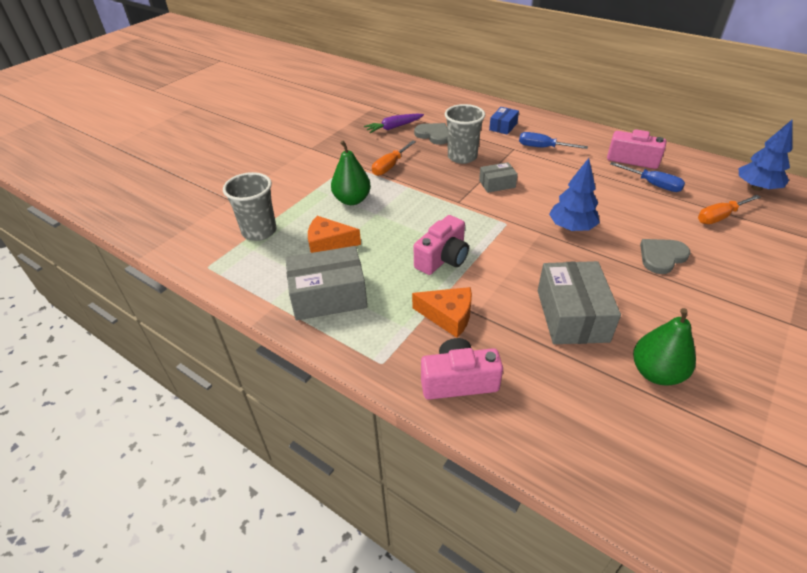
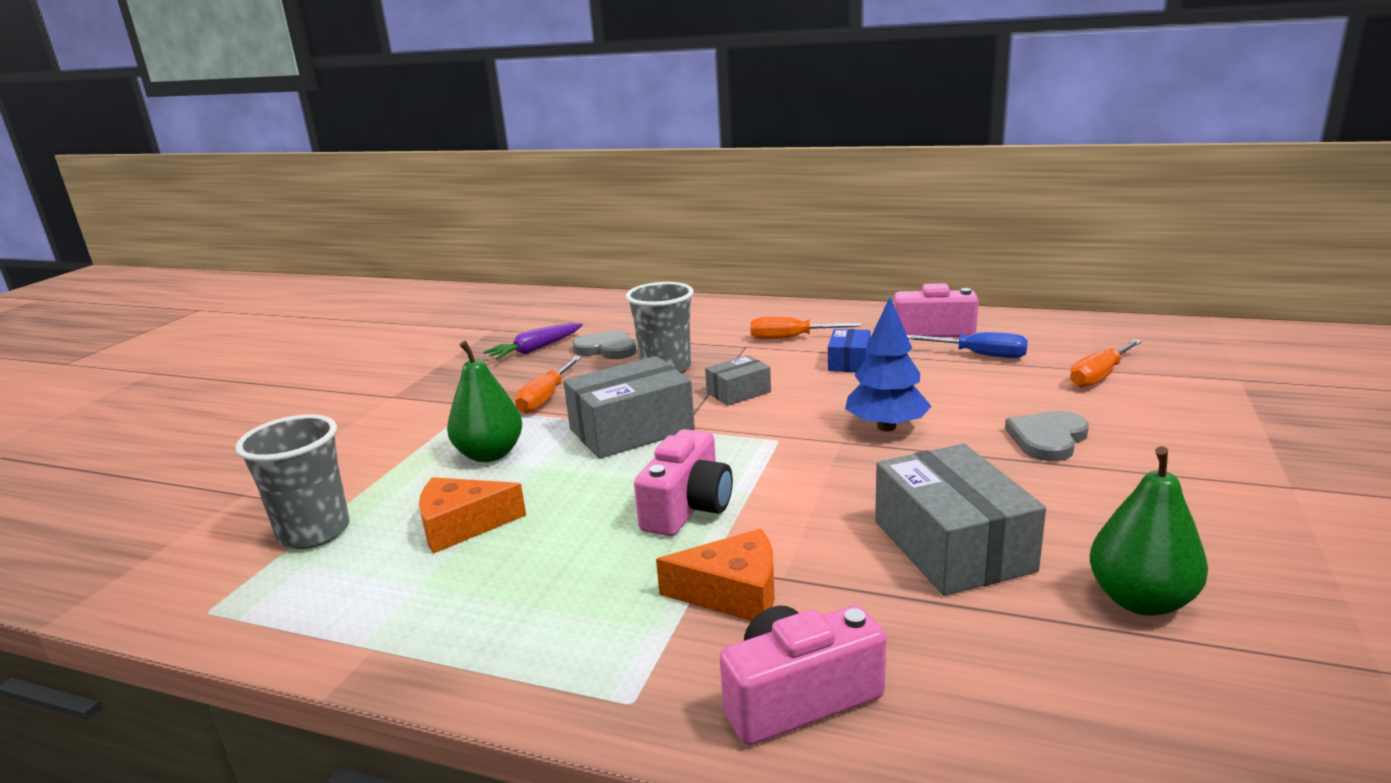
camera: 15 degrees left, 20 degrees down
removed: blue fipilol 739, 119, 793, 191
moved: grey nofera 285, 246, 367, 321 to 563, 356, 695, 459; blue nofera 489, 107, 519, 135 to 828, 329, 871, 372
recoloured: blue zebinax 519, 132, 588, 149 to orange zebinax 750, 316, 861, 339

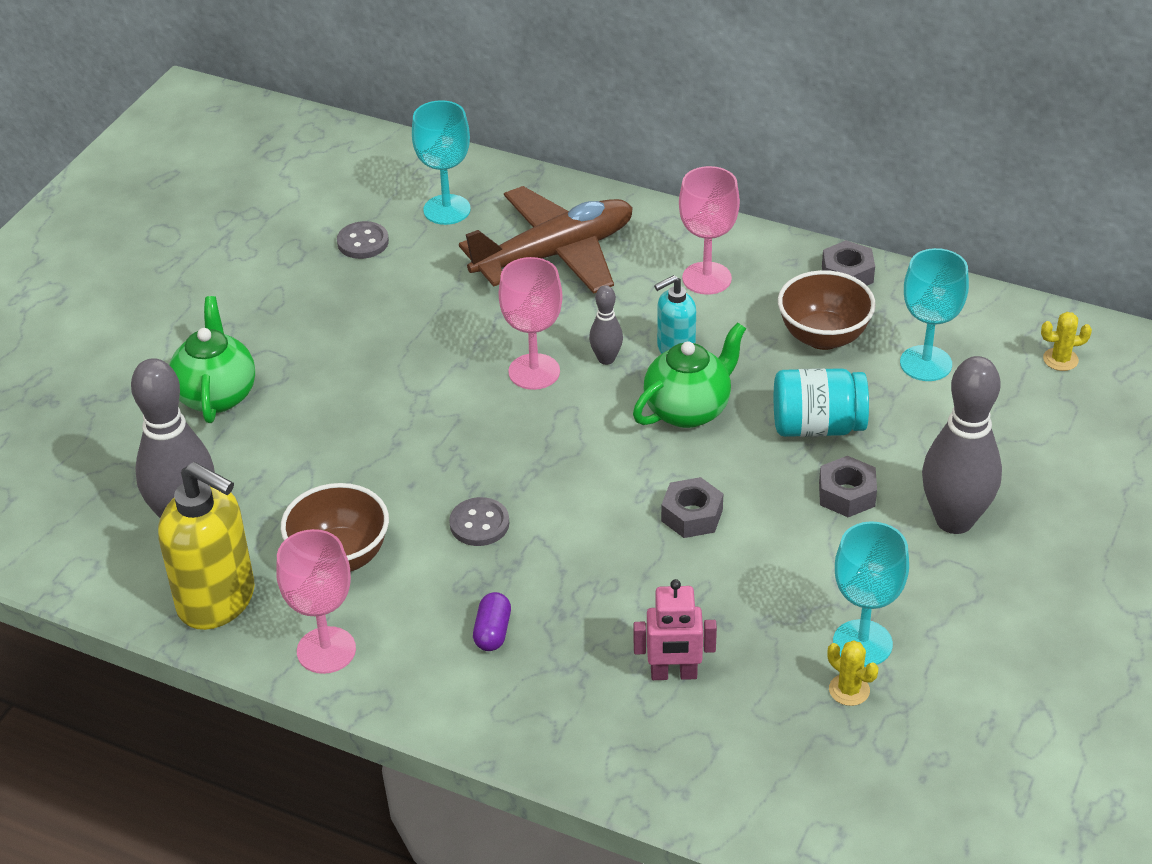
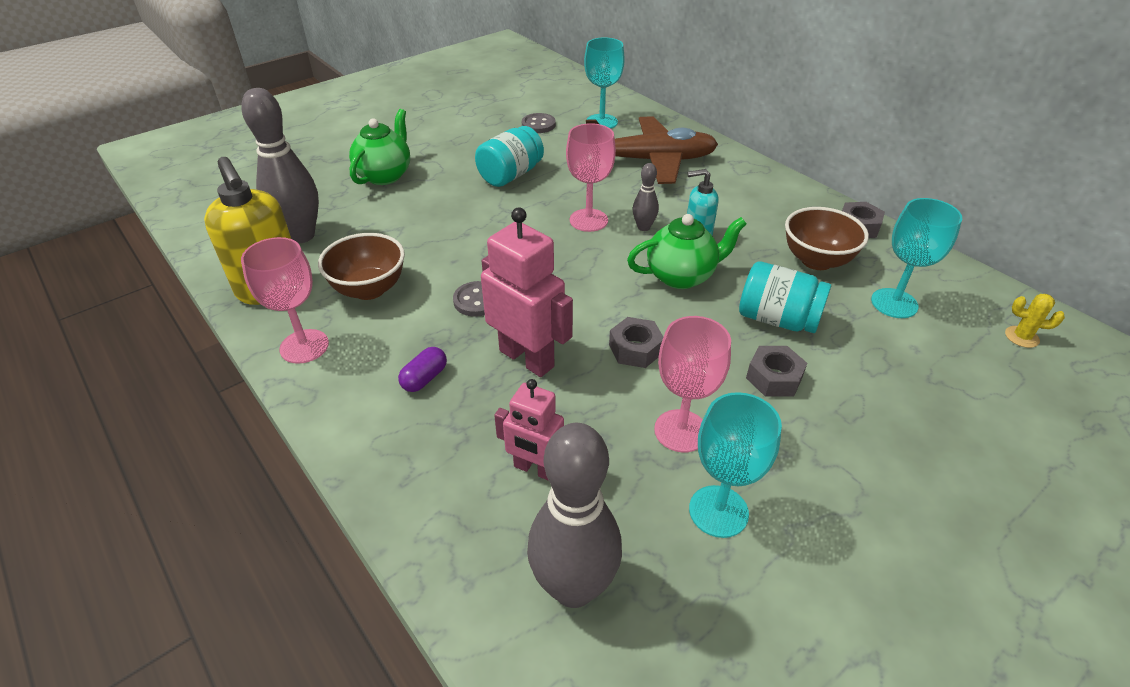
camera: 25 degrees right, 0 degrees up
removed: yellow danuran 827, 640, 878, 706
added: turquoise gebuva 475, 126, 544, 187; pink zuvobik 481, 207, 573, 377
moved: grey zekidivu 922, 356, 1002, 534 to 527, 423, 622, 608; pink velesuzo 679, 166, 740, 295 to 654, 316, 731, 452

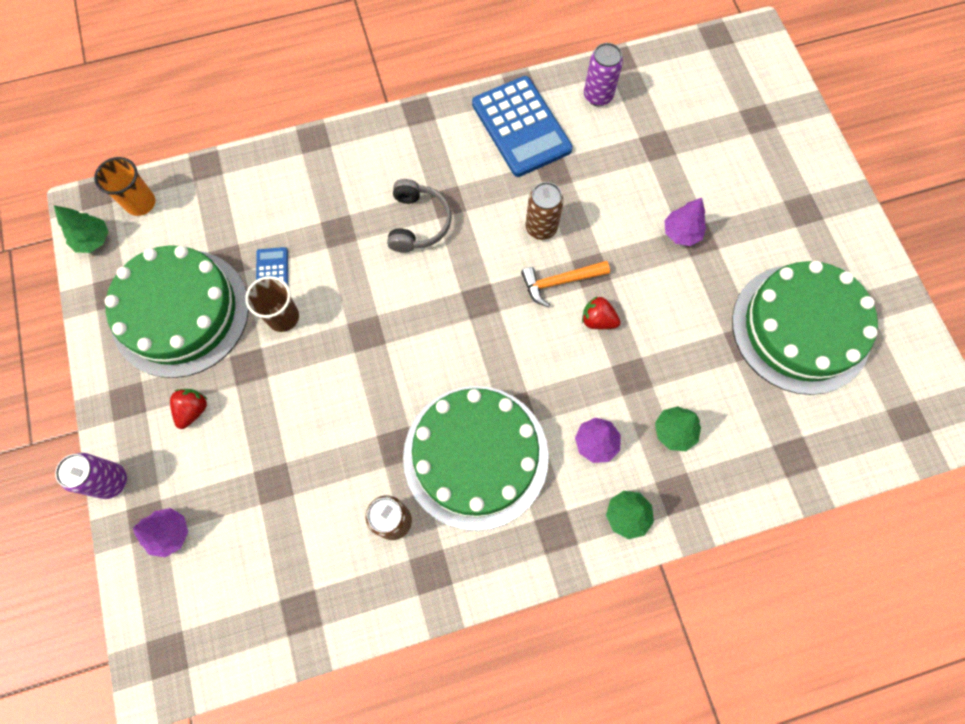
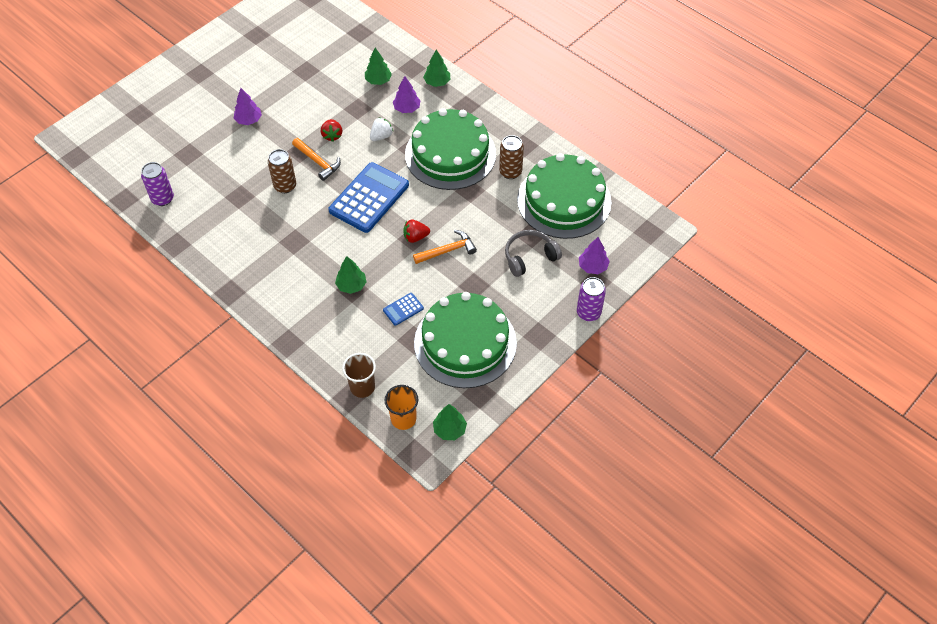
camera: 120 degrees left, 15 degrees down
added: green fipilol 335, 256, 366, 294; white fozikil 370, 117, 393, 141; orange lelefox 413, 230, 477, 264
moved: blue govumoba 472, 76, 573, 177 to 328, 162, 409, 233; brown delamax 245, 276, 299, 332 to 342, 353, 376, 398; red fozikil 170, 389, 207, 429 to 403, 219, 430, 243; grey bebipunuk 387, 179, 452, 253 to 505, 230, 562, 277; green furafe 732, 261, 878, 395 to 517, 153, 611, 239

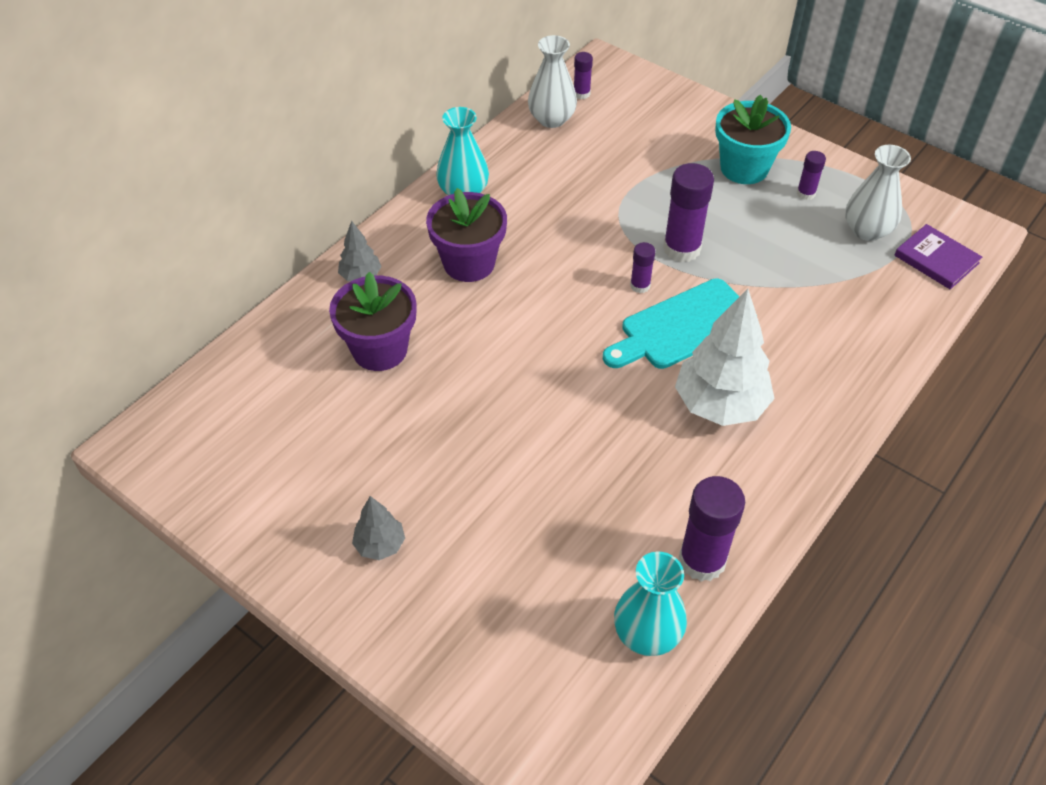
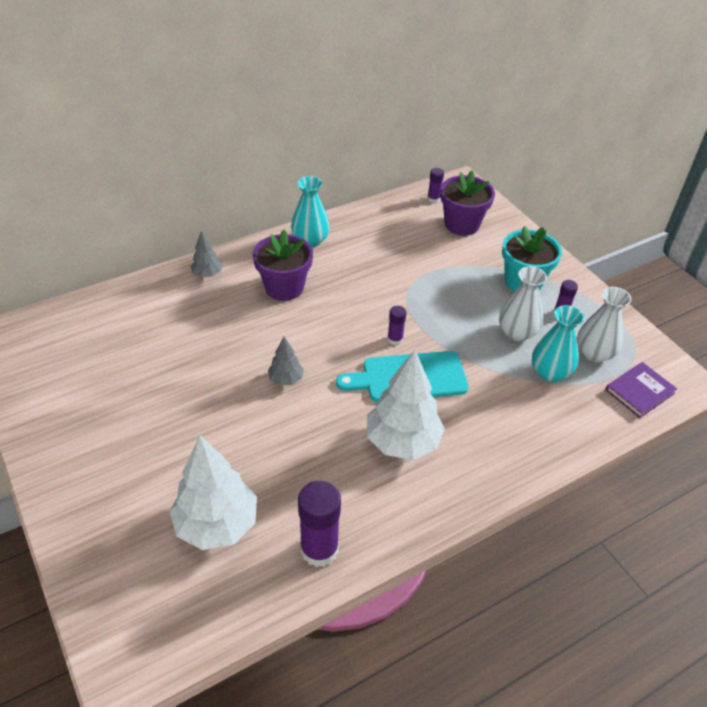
camera: 20 degrees right, 5 degrees down
removed: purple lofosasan 663, 163, 714, 262
added: white fipilol 170, 435, 257, 550
moved: grey fipilol 352, 496, 405, 560 to 268, 337, 304, 385; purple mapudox 329, 272, 416, 371 to 440, 171, 495, 236; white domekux 528, 35, 577, 128 to 499, 266, 547, 341; turquoise domekux 614, 552, 687, 656 to 532, 305, 585, 382
turned: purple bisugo 894, 224, 982, 290 = 605, 362, 677, 418 75 degrees clockwise

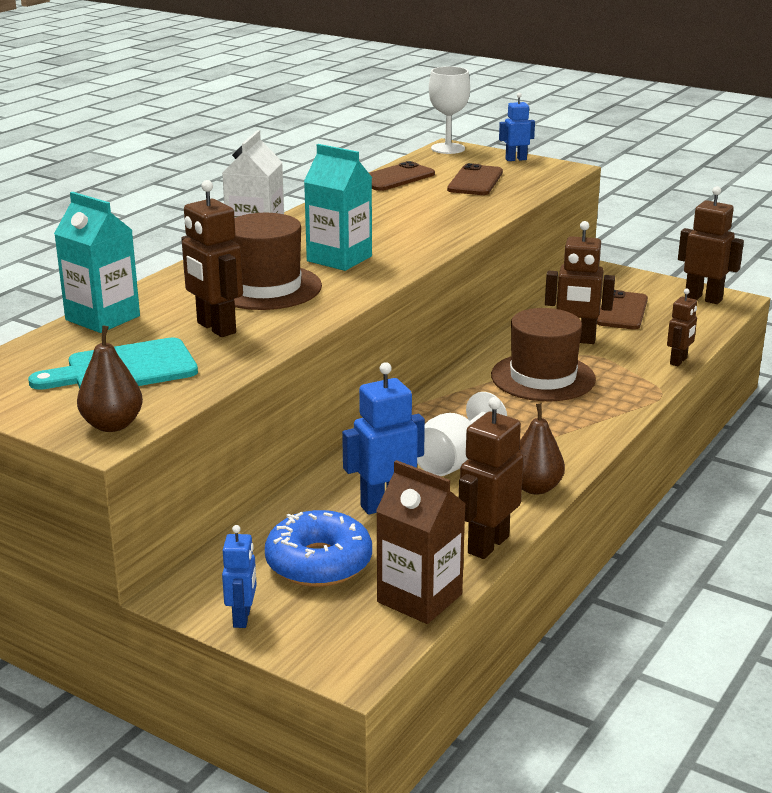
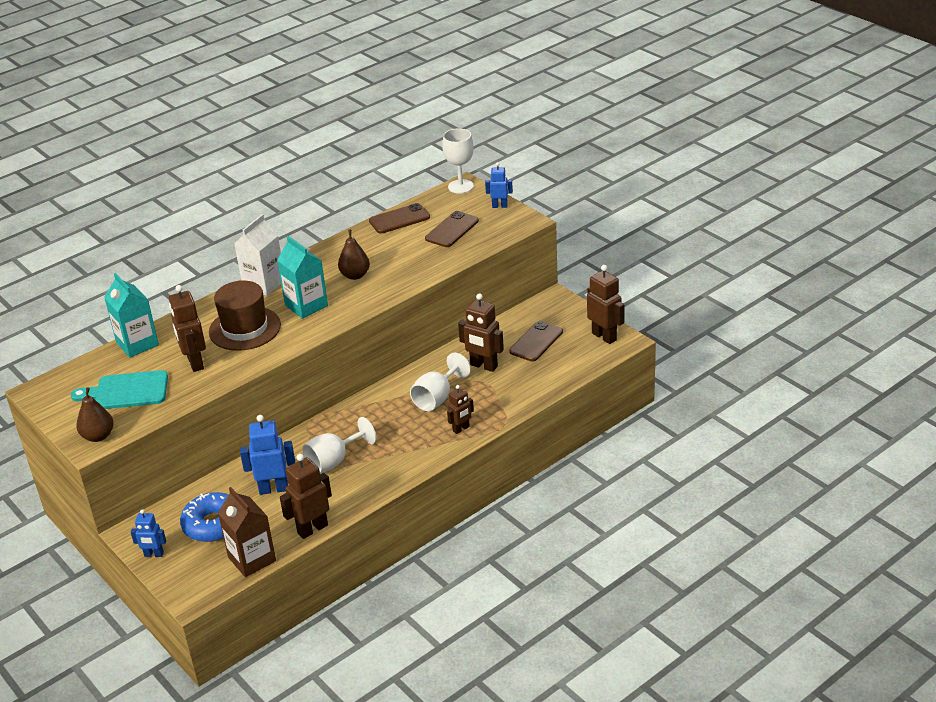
camera: 20 degrees right, 10 degrees up
moved: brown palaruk 518, 403, 565, 495 to 338, 229, 370, 280; brown zuvobik 667, 288, 697, 366 to 447, 385, 474, 434
replaced: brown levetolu 491, 308, 596, 401 to white velesuzo 410, 352, 471, 411
turned: blue zuvobik 222, 525, 257, 628 = 131, 509, 166, 557 75 degrees clockwise

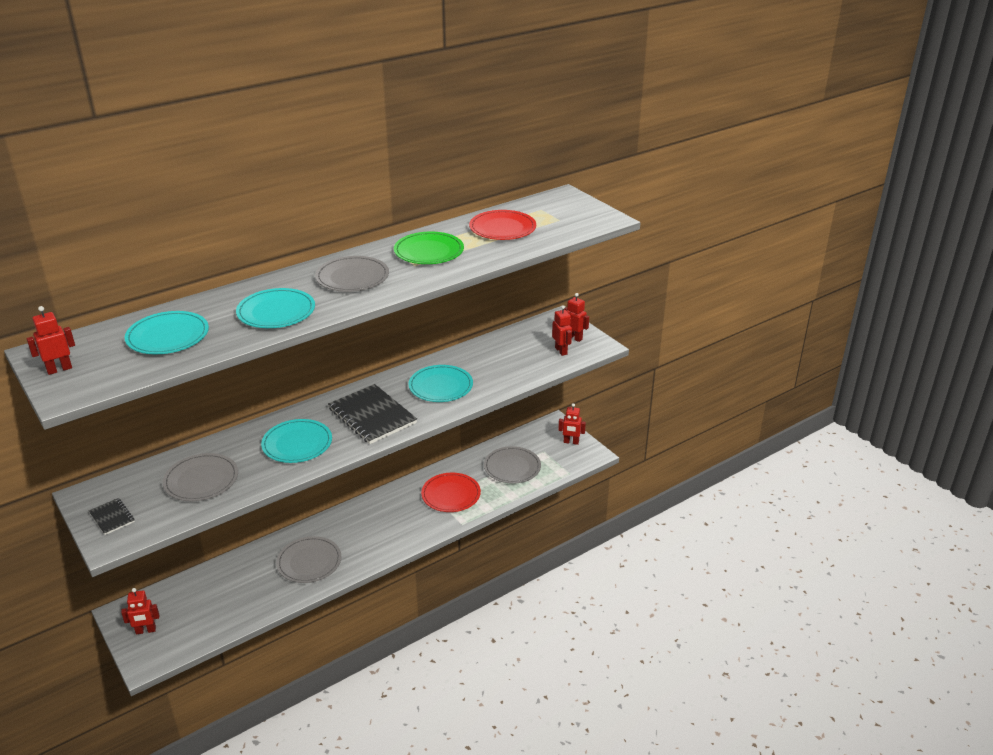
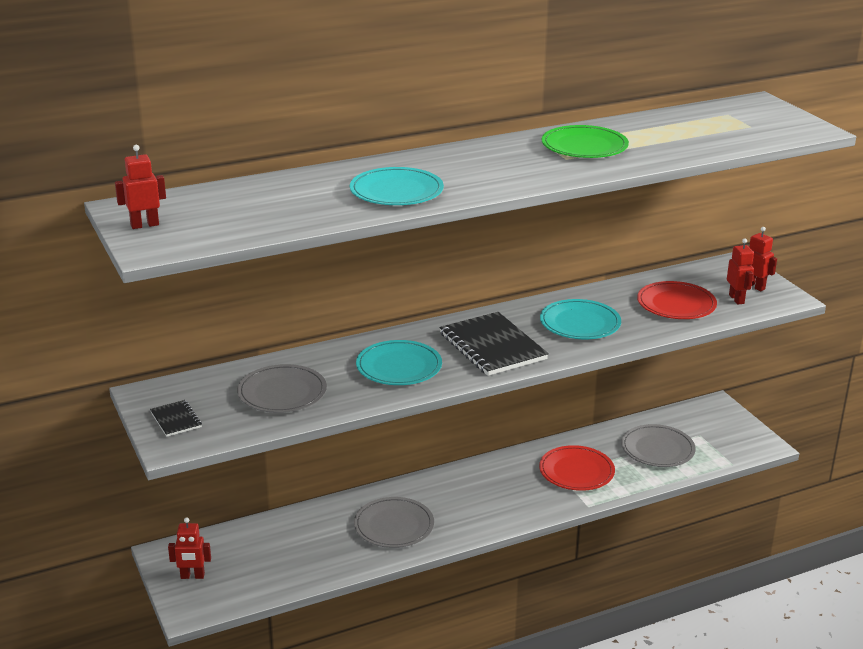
camera: 10 degrees right, 5 degrees down
removed: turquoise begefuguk 125, 311, 209, 354; grey begefuguk 315, 256, 389, 292; red zuvobik 558, 403, 586, 445
moved: red begefuguk 469, 210, 536, 240 to 637, 281, 717, 319

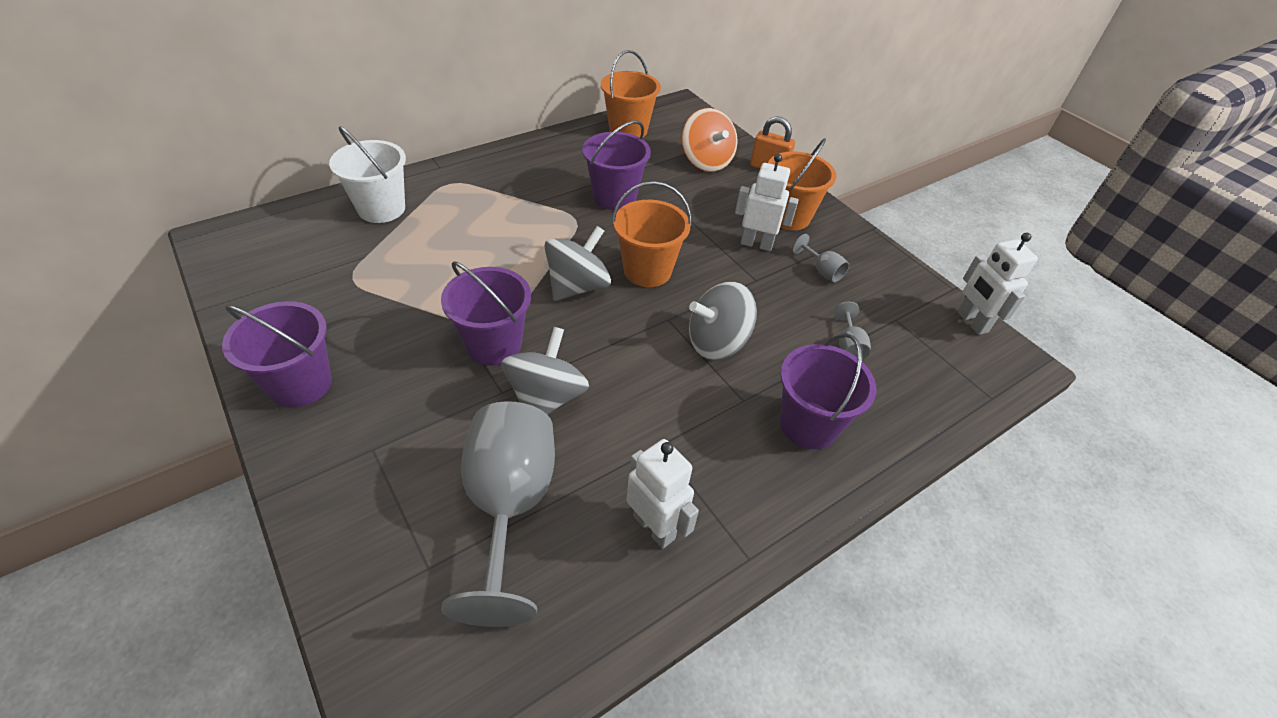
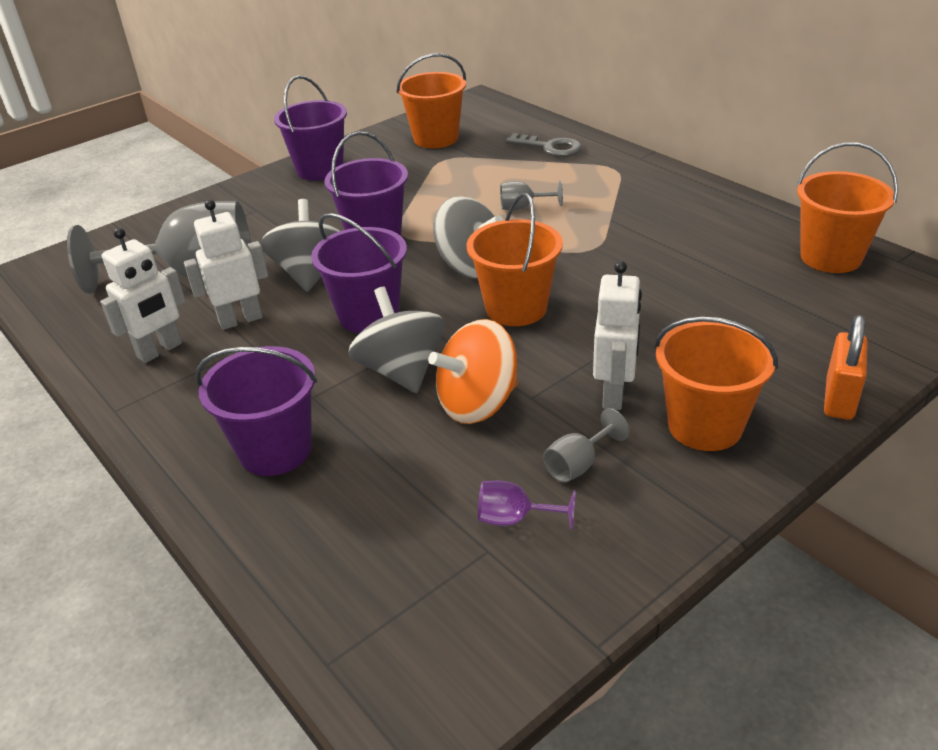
camera: 90 degrees right, 10 degrees down
added: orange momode 396, 53, 466, 148; purple velesuzo 478, 481, 576, 530
moved: white zuvobik 957, 233, 1038, 335 to 184, 199, 268, 330; purple momode 582, 121, 651, 210 to 311, 213, 407, 333; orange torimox 682, 108, 738, 172 to 428, 319, 518, 424; grey velesuzo 834, 302, 871, 361 to 500, 181, 563, 210
replaced: white momode 329, 126, 406, 223 to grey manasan 505, 133, 582, 157
turned: grey torimox 501, 327, 589, 415 = 261, 199, 340, 292 105 degrees counterclockwise

